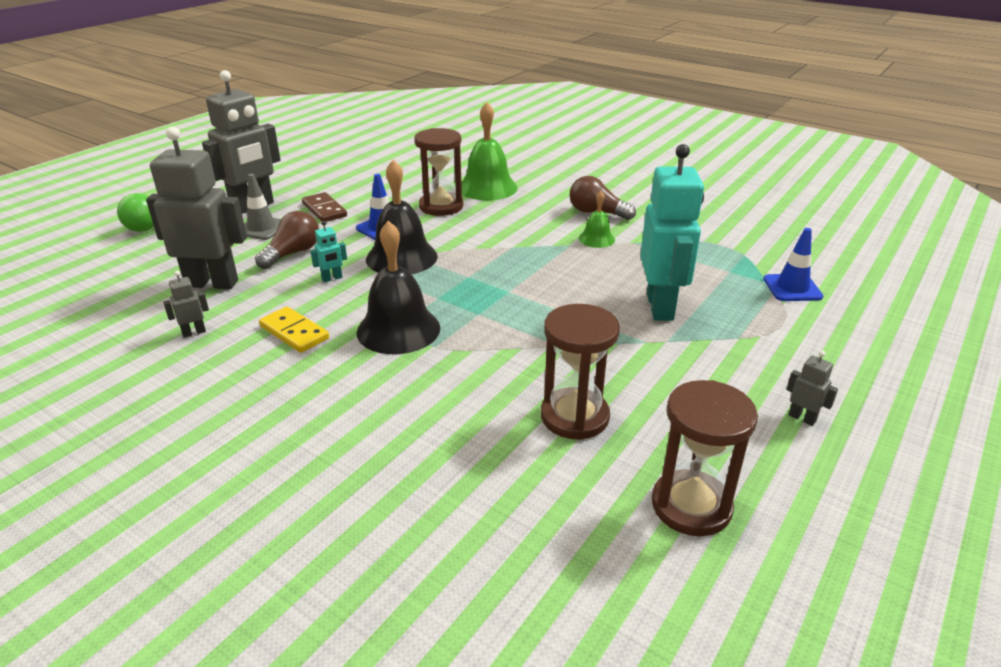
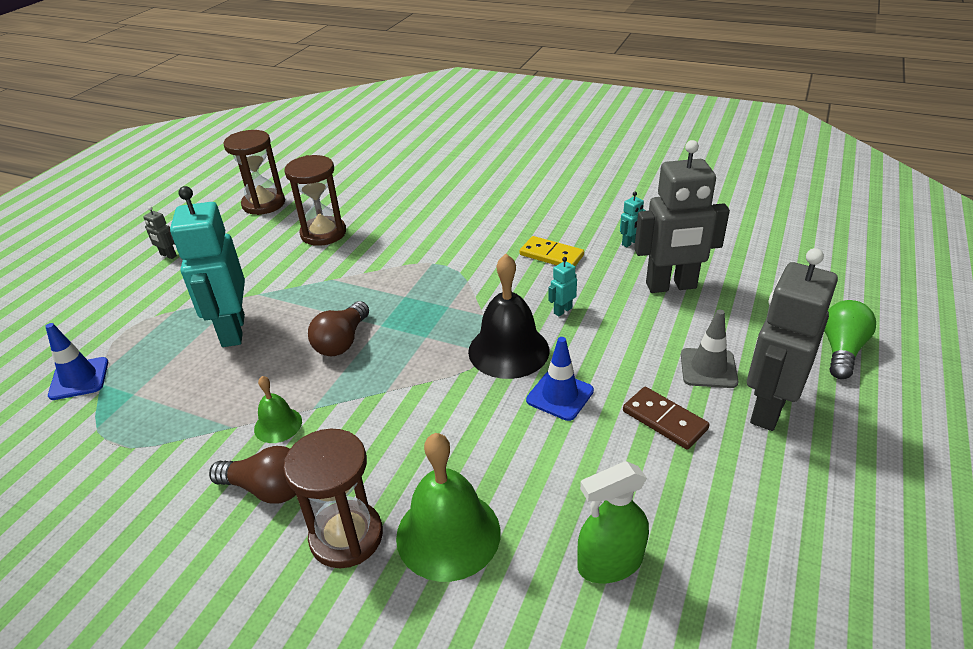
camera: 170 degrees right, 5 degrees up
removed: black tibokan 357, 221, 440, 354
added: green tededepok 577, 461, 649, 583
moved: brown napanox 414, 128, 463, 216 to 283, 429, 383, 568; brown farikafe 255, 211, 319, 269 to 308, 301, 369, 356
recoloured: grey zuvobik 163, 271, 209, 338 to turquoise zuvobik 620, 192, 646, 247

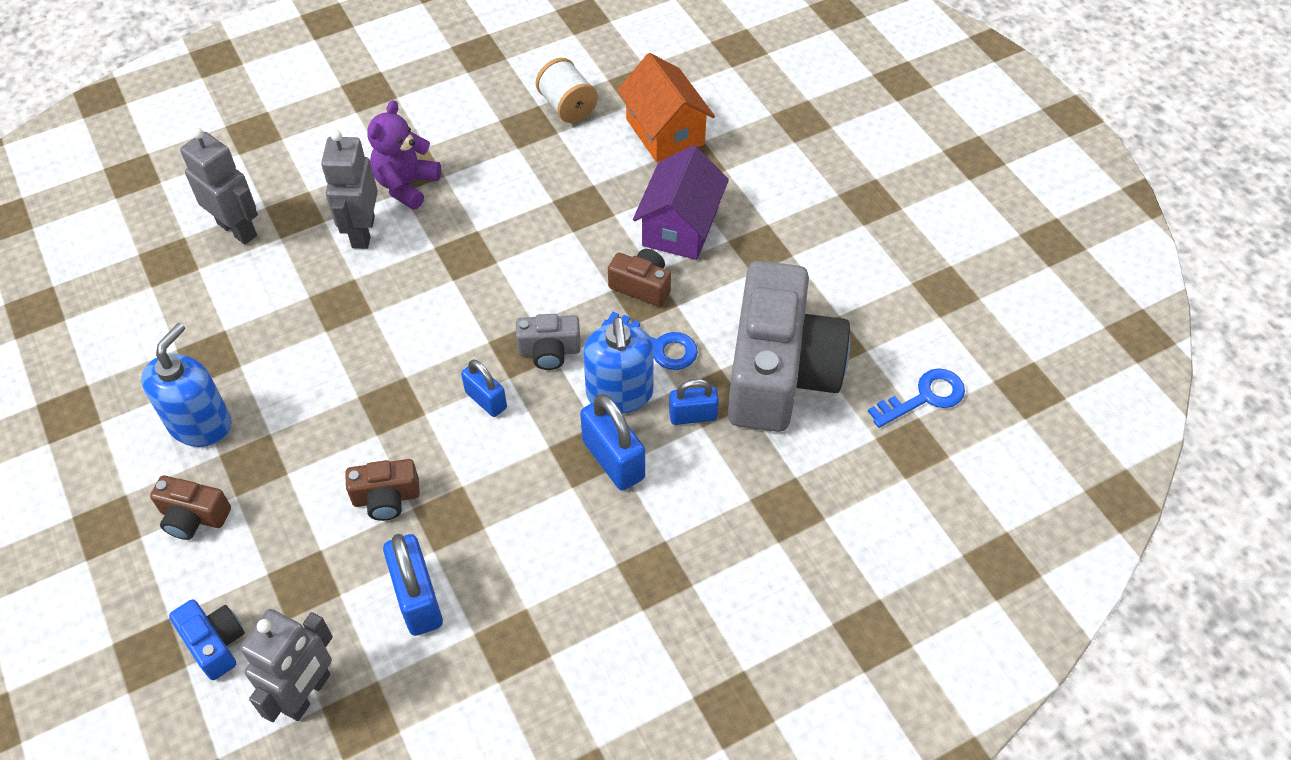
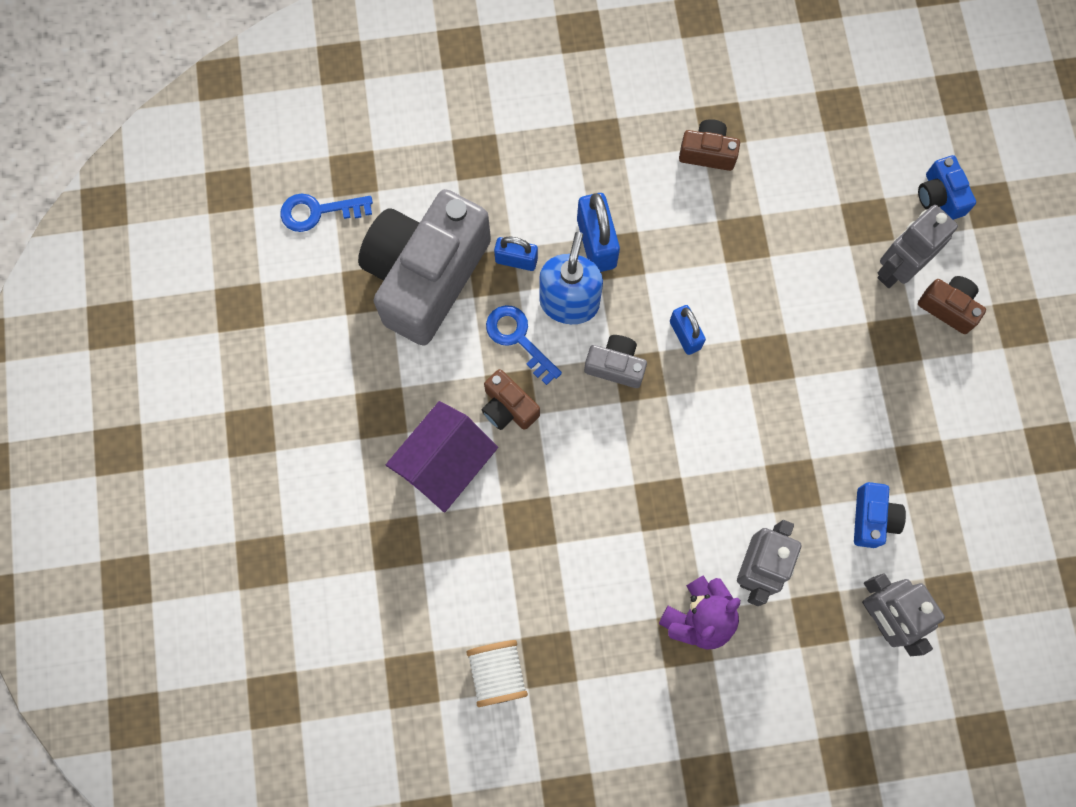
camera: 160 degrees left, 20 degrees up
removed: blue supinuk 141, 323, 232, 447; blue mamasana 383, 534, 443, 636; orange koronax 617, 53, 715, 162
added: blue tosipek 854, 482, 906, 548
moved: brown tosipek 345, 459, 420, 521 to 679, 119, 740, 171; grey zuvobik 240, 609, 333, 722 to 878, 205, 958, 288

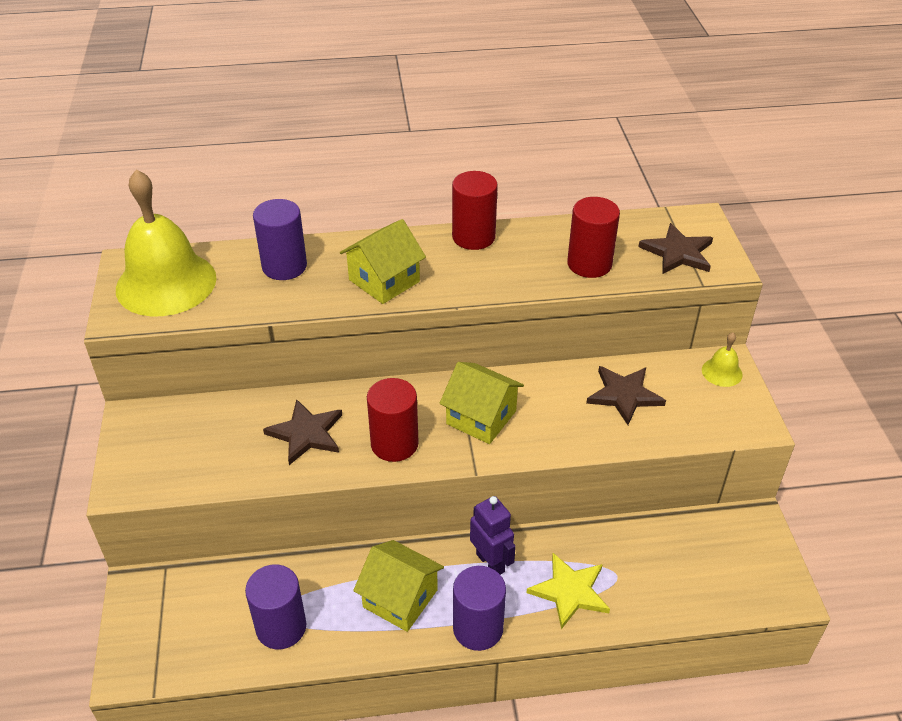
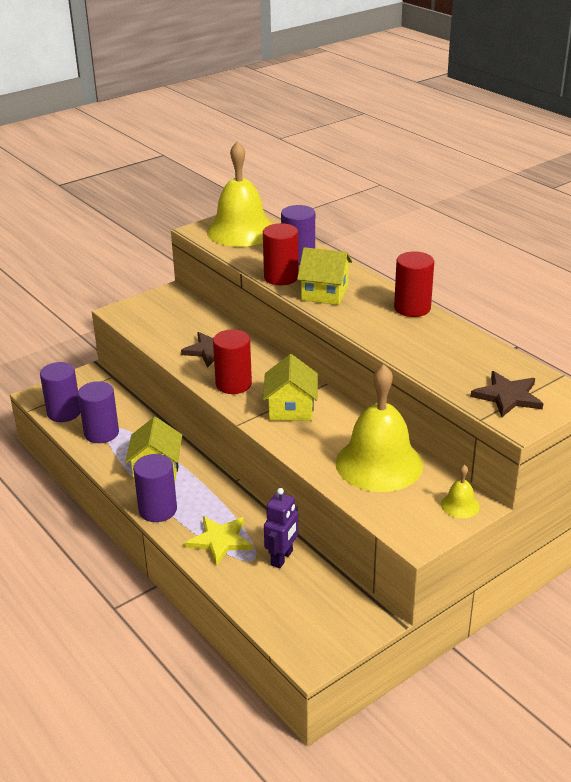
camera: 60 degrees right, 10 degrees down
added: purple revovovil 40, 362, 81, 422
moved: red revovovil 567, 197, 620, 278 to 263, 223, 299, 285; purple zuvobik 470, 496, 516, 575 to 264, 488, 298, 568
replaced: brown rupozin 586, 366, 666, 425 to yellow tibokan 336, 364, 423, 492

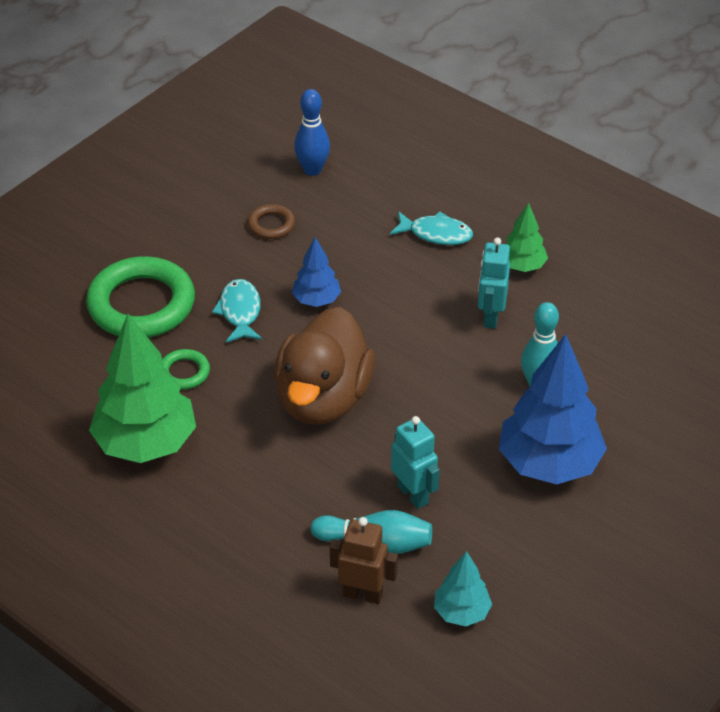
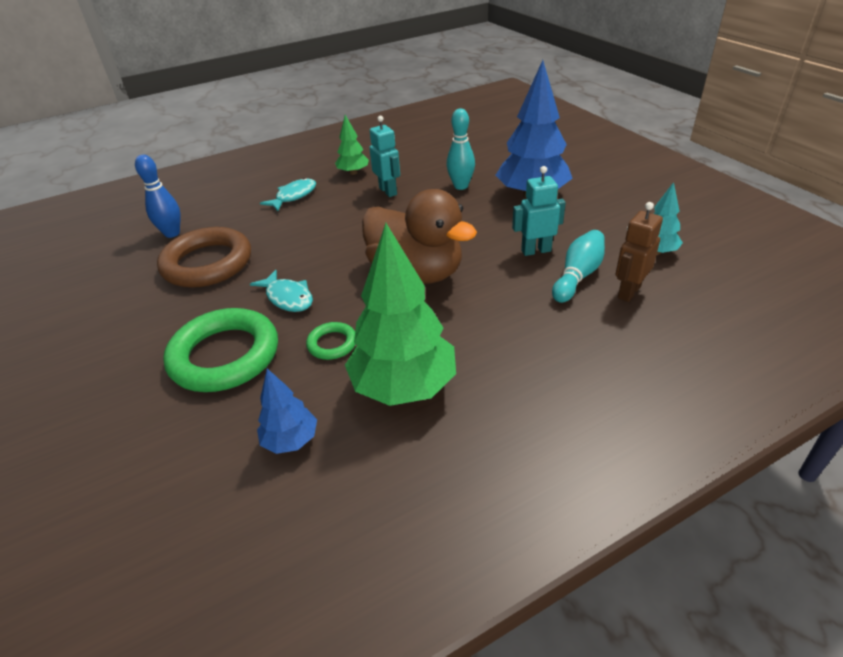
camera: 65 degrees left, 5 degrees down
moved: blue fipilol 292, 237, 341, 307 to 257, 369, 317, 454
turned: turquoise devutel 212, 279, 262, 343 = 250, 270, 313, 312 150 degrees counterclockwise; turquoise zuvobik 478, 238, 510, 329 = 369, 116, 400, 197 150 degrees counterclockwise
resized: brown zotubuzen 248, 204, 295, 239 = 157, 227, 251, 288 x2.17

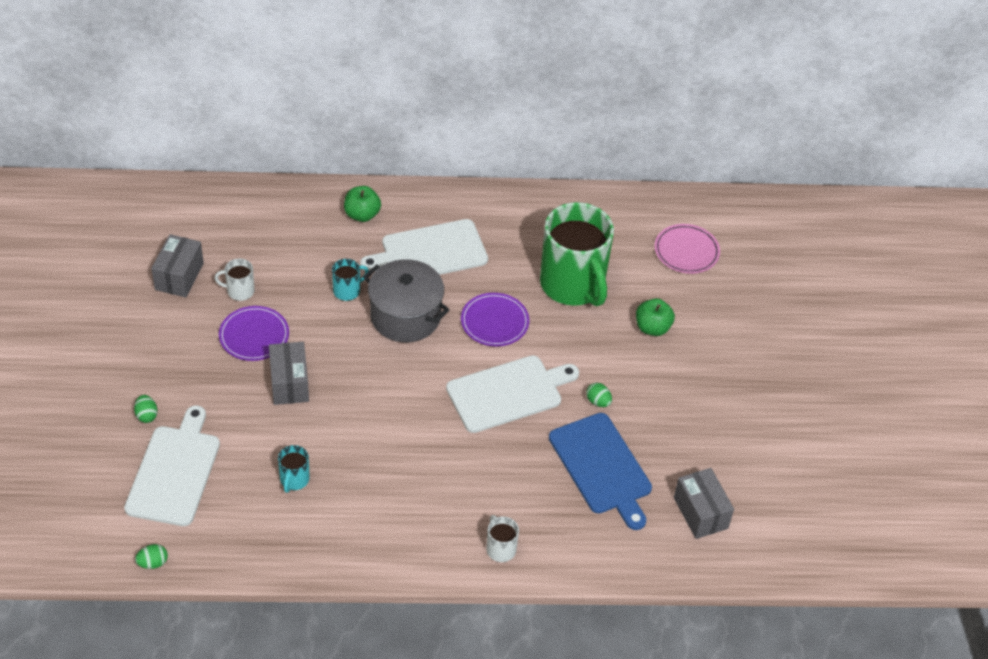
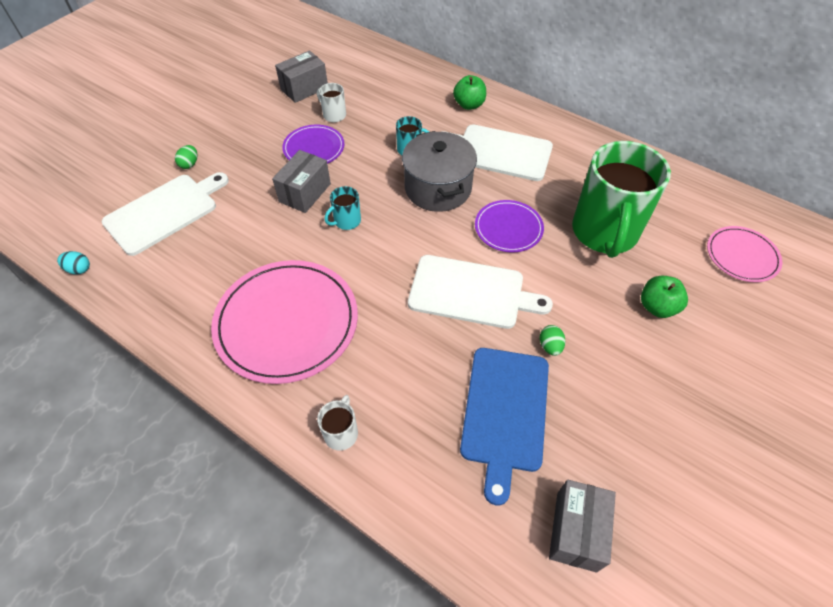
camera: 40 degrees right, 5 degrees up
added: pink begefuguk 211, 260, 358, 384
moved: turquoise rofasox 278, 445, 310, 493 to 325, 186, 361, 230
recoloured: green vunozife 135, 544, 168, 569 to turquoise vunozife 57, 251, 90, 274

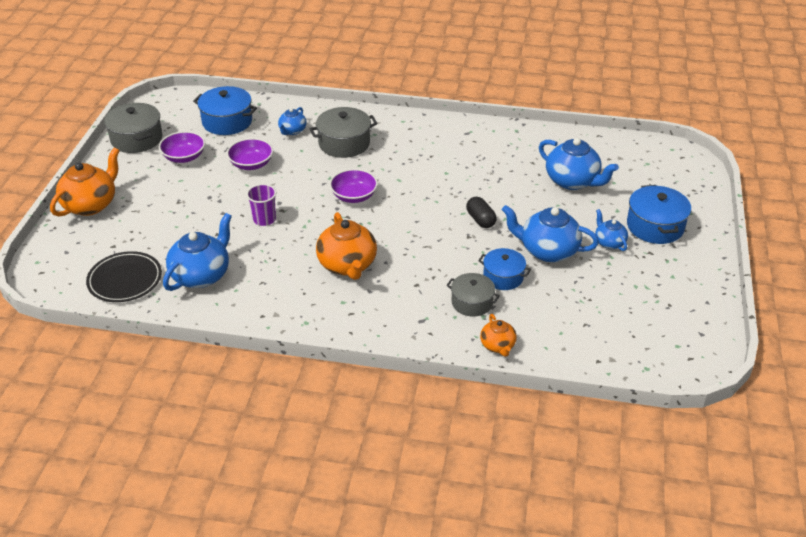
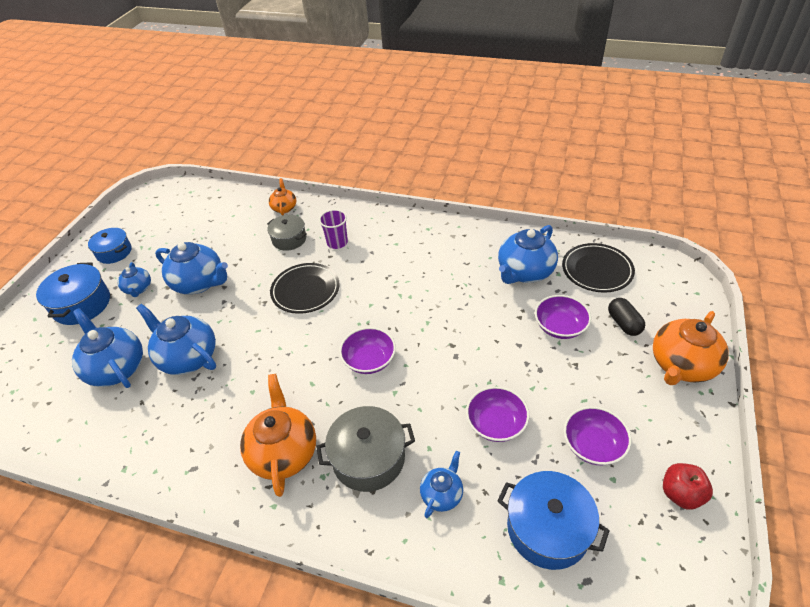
camera: 170 degrees left, 5 degrees up
added: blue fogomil 136, 304, 216, 375; black begefuguk 270, 263, 340, 314; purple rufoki 535, 295, 591, 339
moved: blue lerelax 478, 248, 531, 290 to 88, 228, 131, 264; orange fogomil 316, 212, 377, 280 to 240, 374, 316, 497; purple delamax 246, 184, 276, 226 to 319, 209, 348, 249; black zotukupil 466, 197, 497, 228 to 608, 298, 645, 336
replaced: grey lerelax 104, 103, 163, 153 to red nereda 663, 463, 713, 510

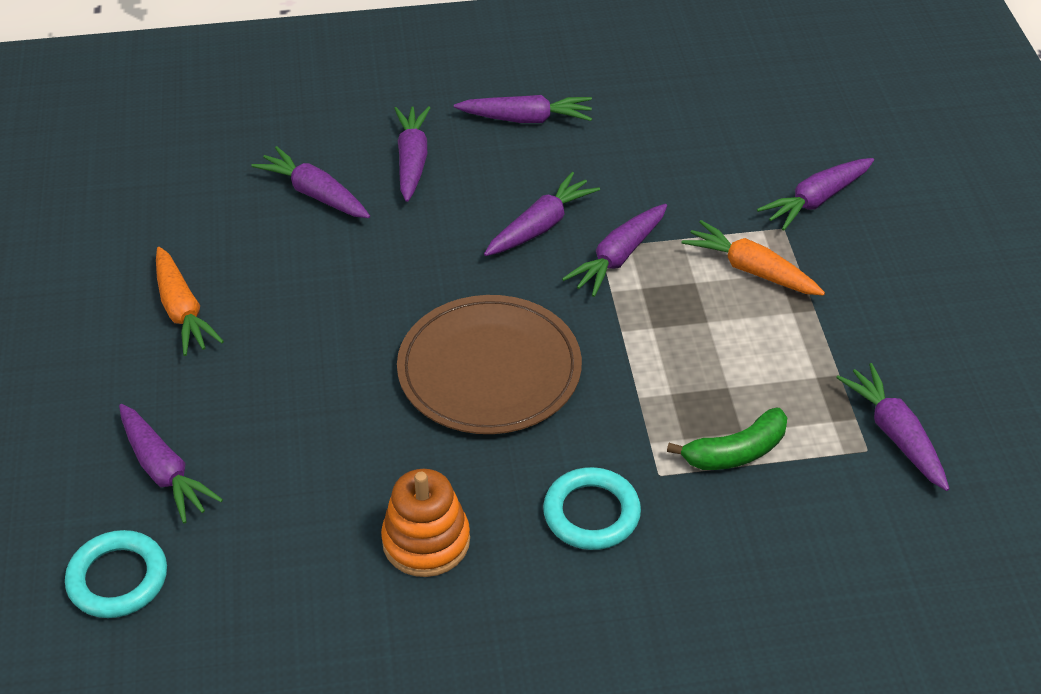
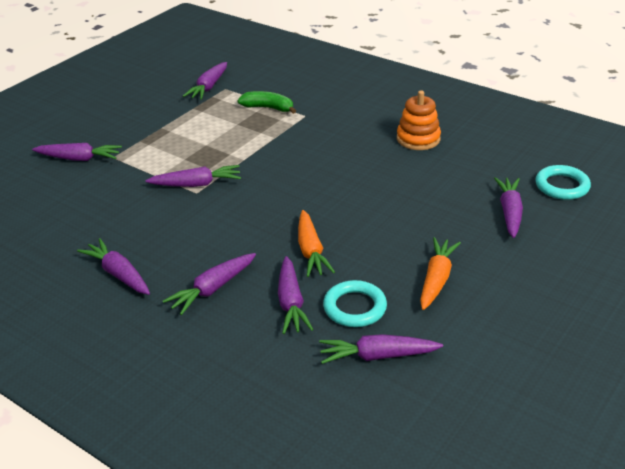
camera: 135 degrees left, 10 degrees down
removed: brown begefuguk 397, 295, 582, 434
moved: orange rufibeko 682, 220, 825, 296 to 298, 210, 335, 277; purple rufibeko 484, 172, 600, 256 to 319, 334, 443, 364; turquoise zotubuzen 543, 467, 641, 550 to 323, 280, 387, 327

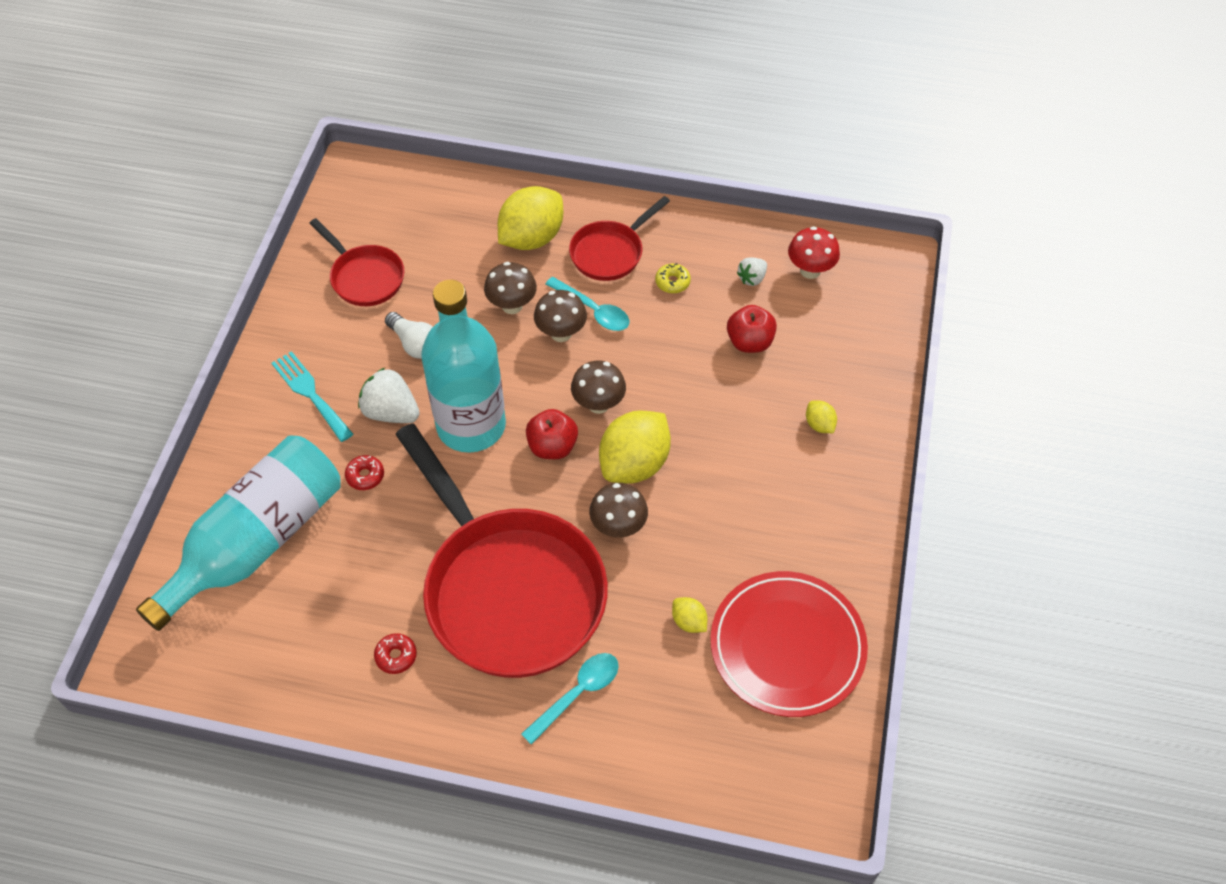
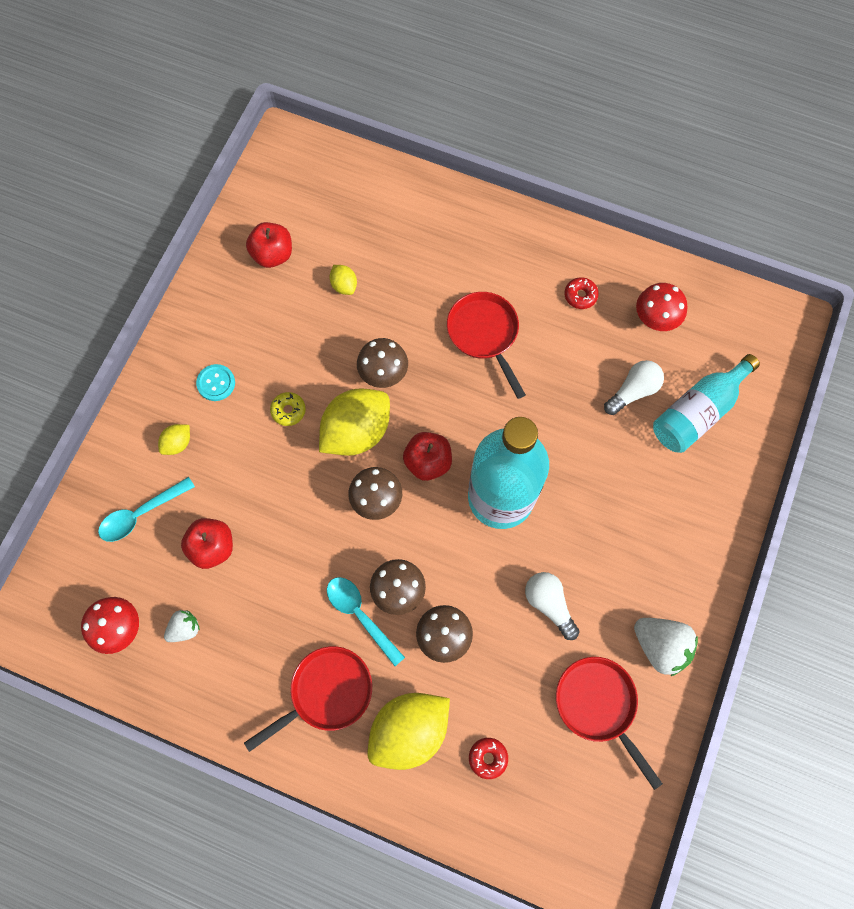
camera: 170 degrees left, 15 degrees up
removed: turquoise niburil 271, 351, 353, 442
added: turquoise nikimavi 196, 364, 235, 401; white farikafe 604, 360, 664, 415; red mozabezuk 636, 283, 688, 331
moved: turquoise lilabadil 521, 653, 619, 745 to 98, 477, 195, 542; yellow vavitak 655, 263, 691, 293 to 270, 392, 306, 426; red vavitak 345, 455, 384, 490 to 469, 738, 508, 779; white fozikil 358, 368, 420, 423 to 634, 618, 698, 676
replaced: red begefuguk 710, 571, 868, 717 to red nereda 246, 222, 292, 268
turned: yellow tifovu 806, 400, 837, 433 = 158, 424, 190, 455 60 degrees clockwise
resized: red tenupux 395, 423, 608, 678 = 447, 292, 526, 399 x0.48; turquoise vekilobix 136, 435, 341, 631 = 653, 354, 760, 453 x0.63

